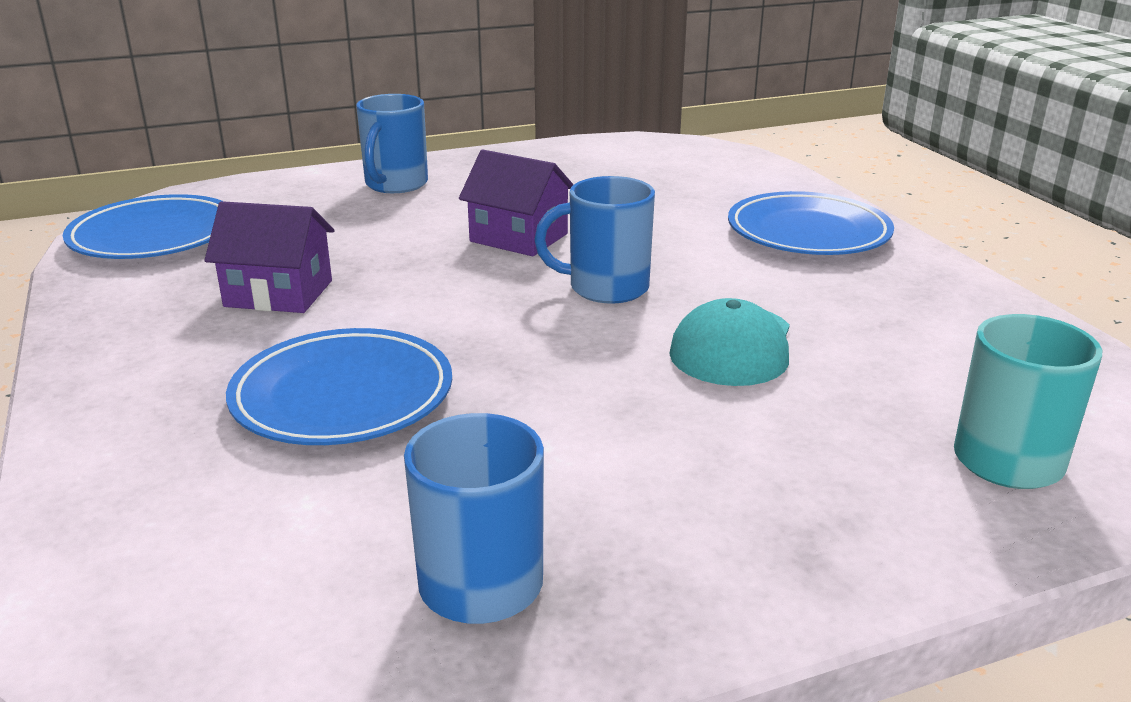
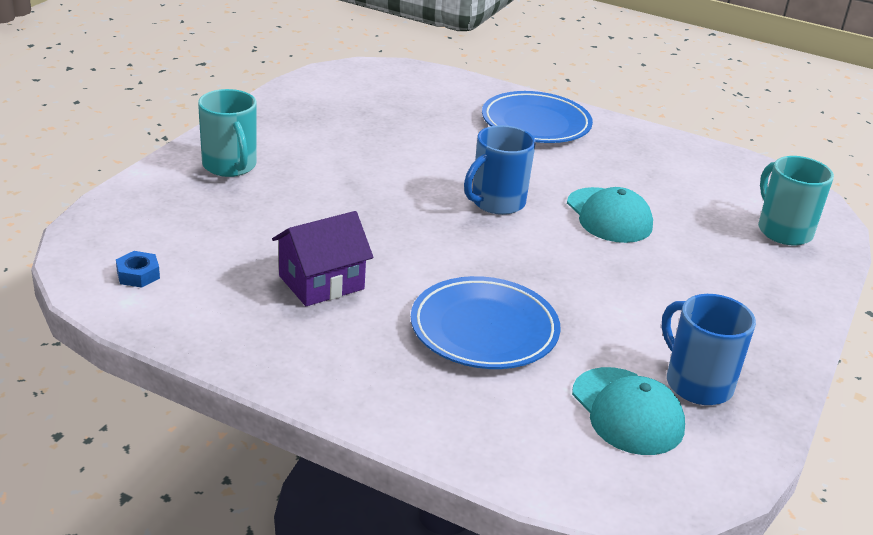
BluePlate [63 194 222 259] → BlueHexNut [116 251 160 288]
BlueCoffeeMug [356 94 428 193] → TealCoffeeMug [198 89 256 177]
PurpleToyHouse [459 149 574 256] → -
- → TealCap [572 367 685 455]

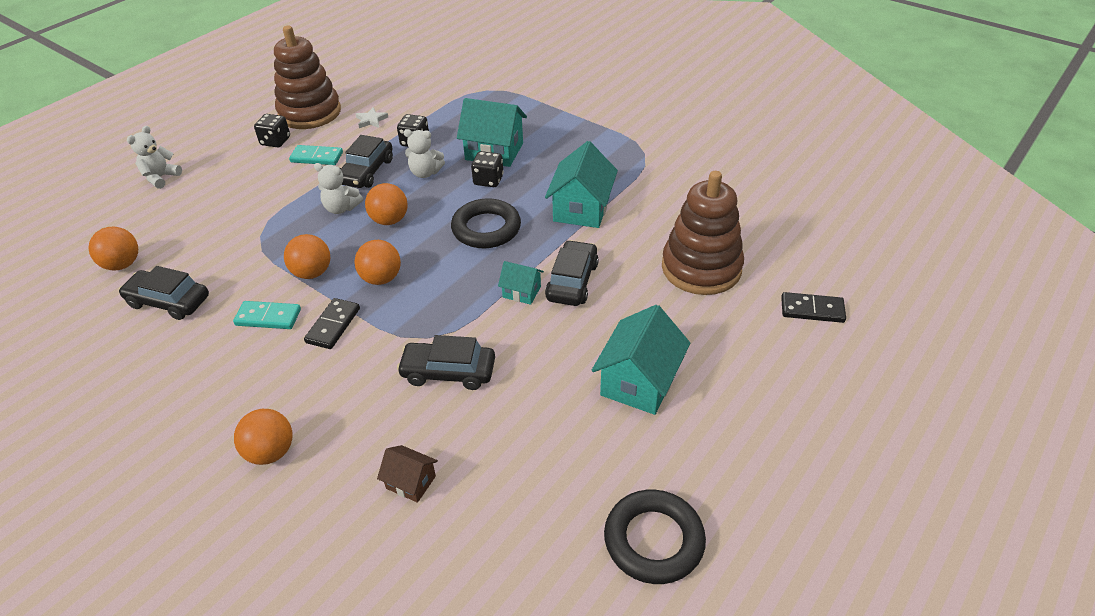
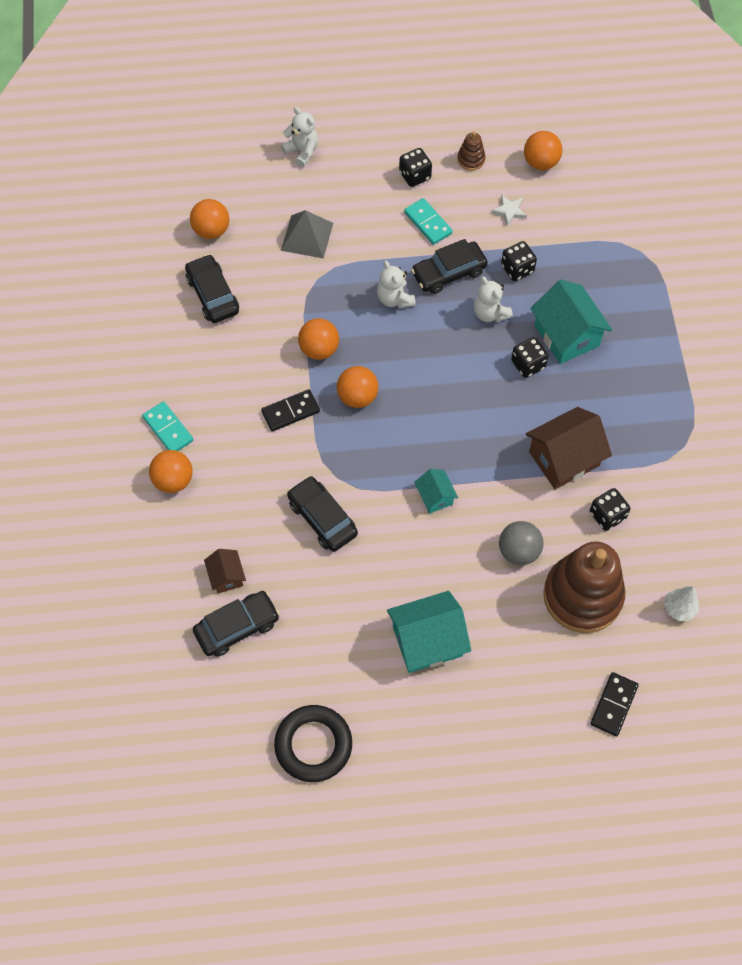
SnowWhiteStuffedBear [127 126 182 189] → SnowWhiteStuffedBear [281 107 318 167], 60 degrees clockwise
TealDominoPiece [233 301 301 329] → TealDominoPiece [142 401 193 451], move
RussetStackingToy [274 26 341 129] → RussetStackingToy [457 132 486 171], x0.41
OrangeSphere [365 183 408 225] → OrangeSphere [524 131 562 170], move
BlackTorus [451 198 521 248] → -
TealToyHouse [545 141 618 228] → RussetToyHouse [526 407 612 489]
BlackToyCar [545 240 599 306] → BlackToyCar [193 591 280 657], move
BlackDominoPiece [781 292 846 323] → BlackDominoPiece [590 672 639 737], 60 degrees clockwise
- → GreySolidPyramid [281 210 333 259]
- → GreySphere [499 521 544 565]
- → BlackDice [590 488 631 531]
- → SnowWhiteToyTree [664 586 699 621]

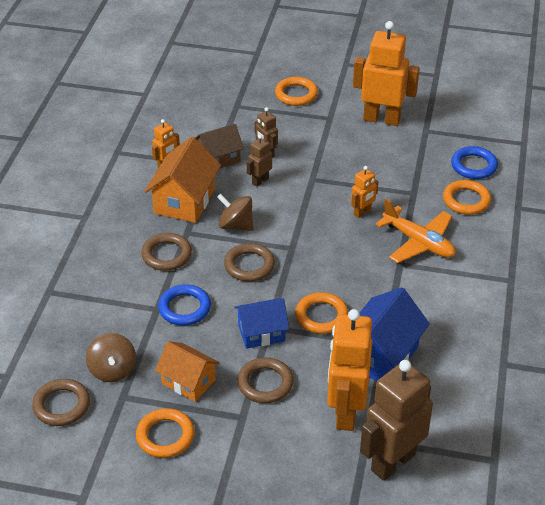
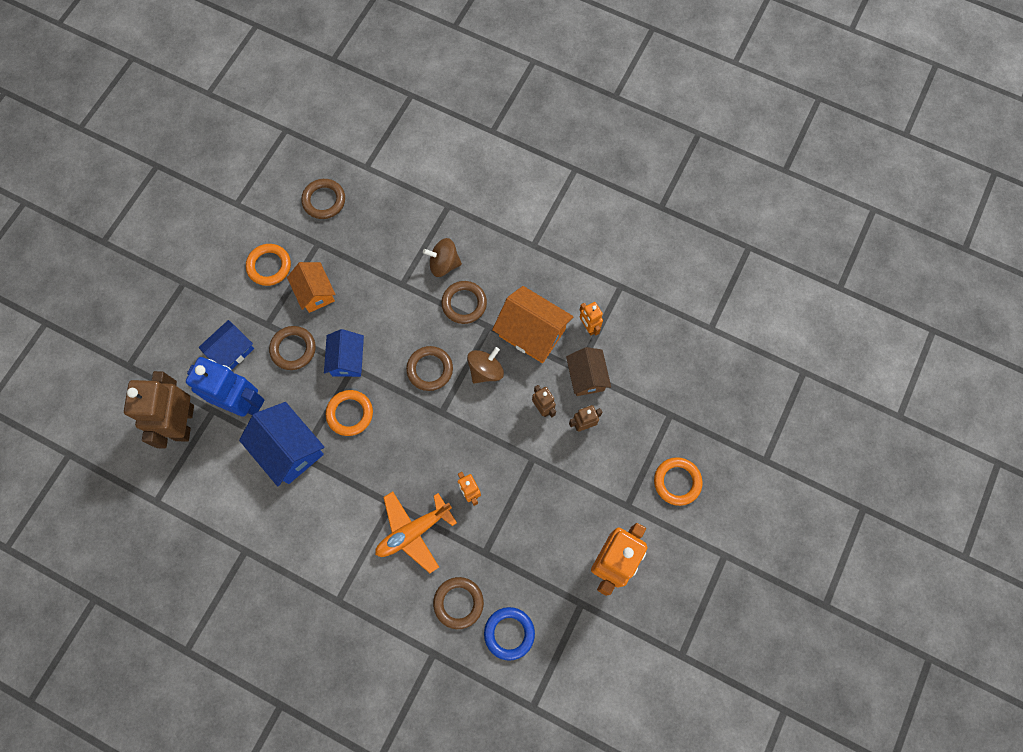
RussetToyTop [86 333 136 382] → RussetToyTop [423 238 462 277], move
OrangeToyHouse [155 341 220 402] → OrangeToyHouse [287 262 336 313], 75 degrees counterclockwise
BlueTorus [158 285 211 326] → -
OrangeToyRobot [327 309 372 431] → BlueToyRobot [186 357 265 417]
RussetToyRobot [360 360 433 481] → RussetToyRobot [124 371 194 449], 150 degrees counterclockwise
OrangeTorus [443 180 491 215] → RussetTorus [433 577 484 629]
- → BlueToyHouse [199 320 254 370]

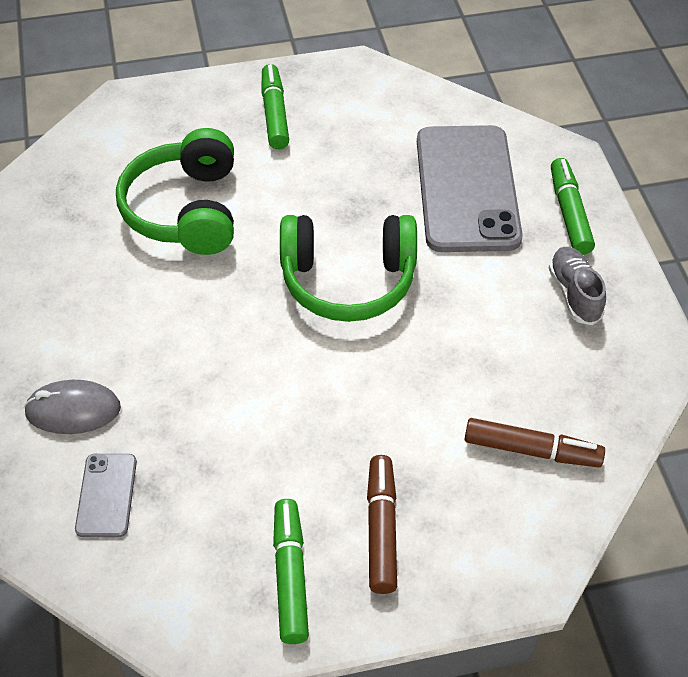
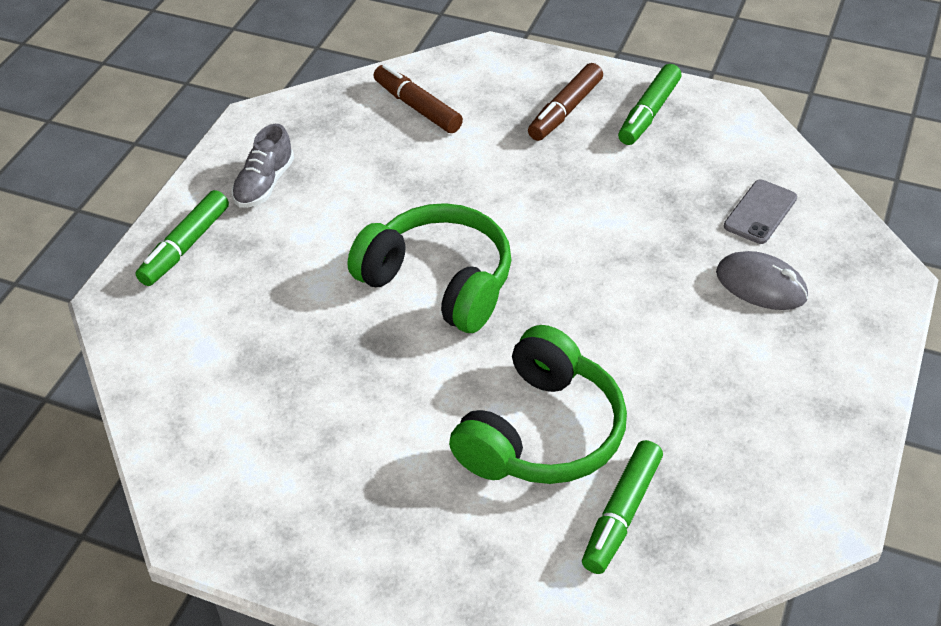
EmeraldMarker [262 64 289 149] → EmeraldMarker [582 440 663 574], move
GreyPhone [417 125 523 252] → -

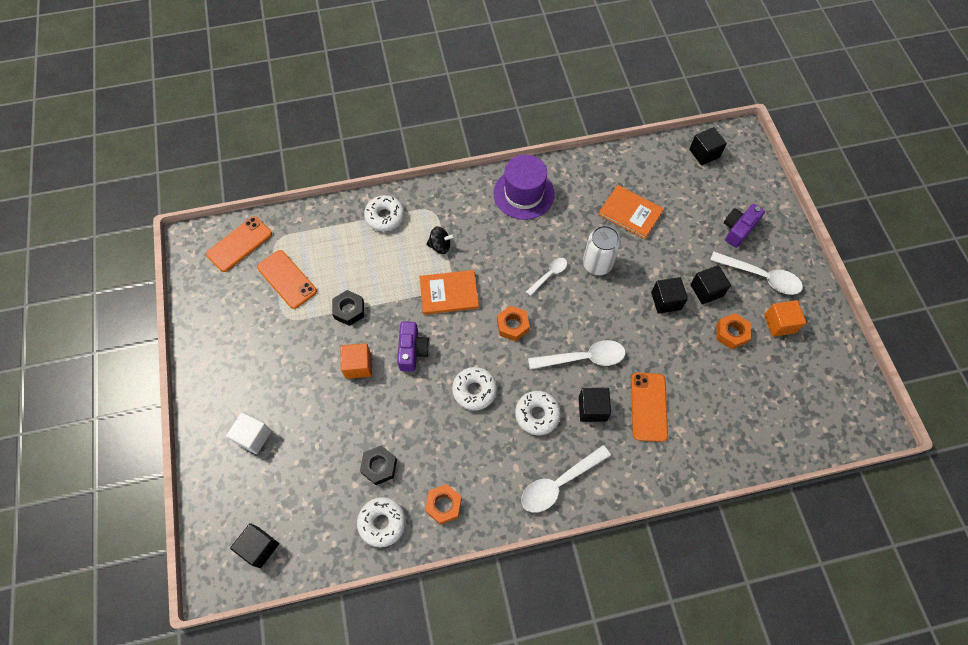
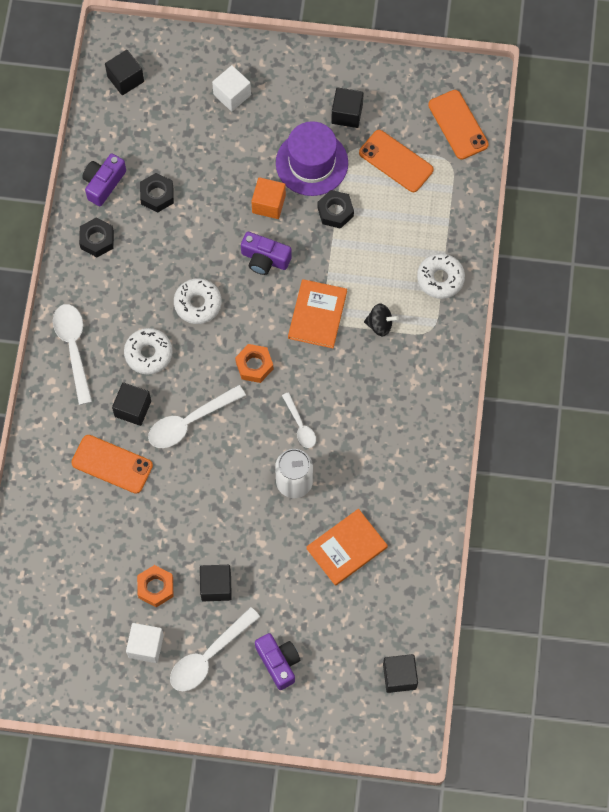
OrangePhone [257 250 317 309] → OrangePhone [359 130 434 192], 60 degrees clockwise
SnowWhiteGlazedDonut [357 497 406 547] → PurplePhotoCamera [82 153 126 206]
OrangeHexNut [425 484 462 525] → BlackHexNut [79 217 114 257]
BlackToyTop [426 226 455 254] → BlackToyTop [364 303 399 336], 105 degrees counterclockwise
PurpleTopHat [493 154 555 220] → PurpleTopHat [276 121 348 196], move
SnowWhiteTablespoon [528 340 625 370] → SnowWhiteTablespoon [148 385 246 448], 45 degrees clockwise
BlackBlock [651 277 688 314] → BlackBlock [331 87 364 128], move
OrangeBlock [764 300 806 337] → SnowWhiteBlock [126 623 164 663]

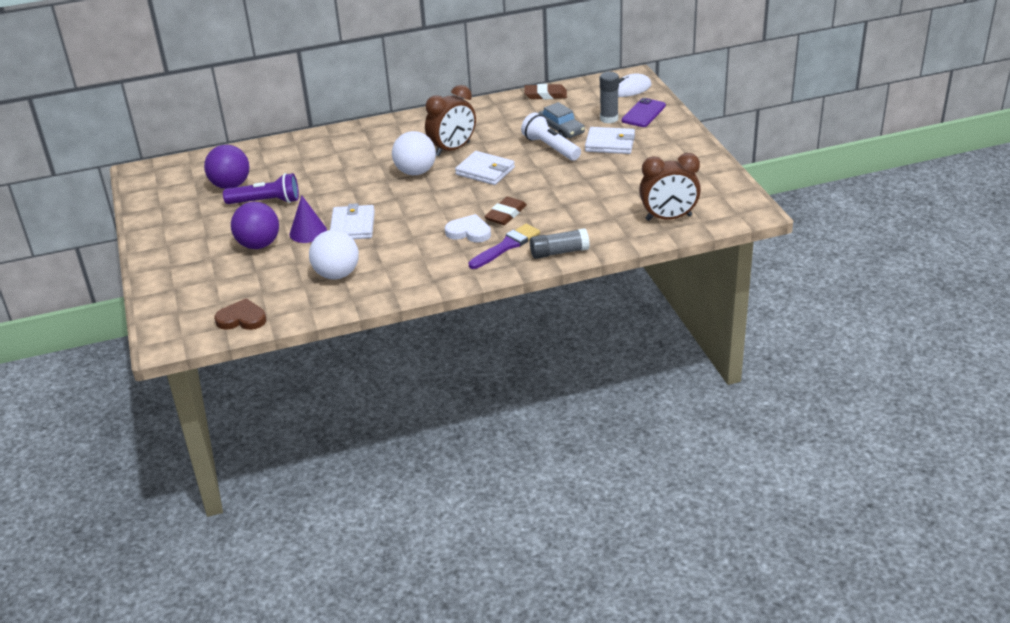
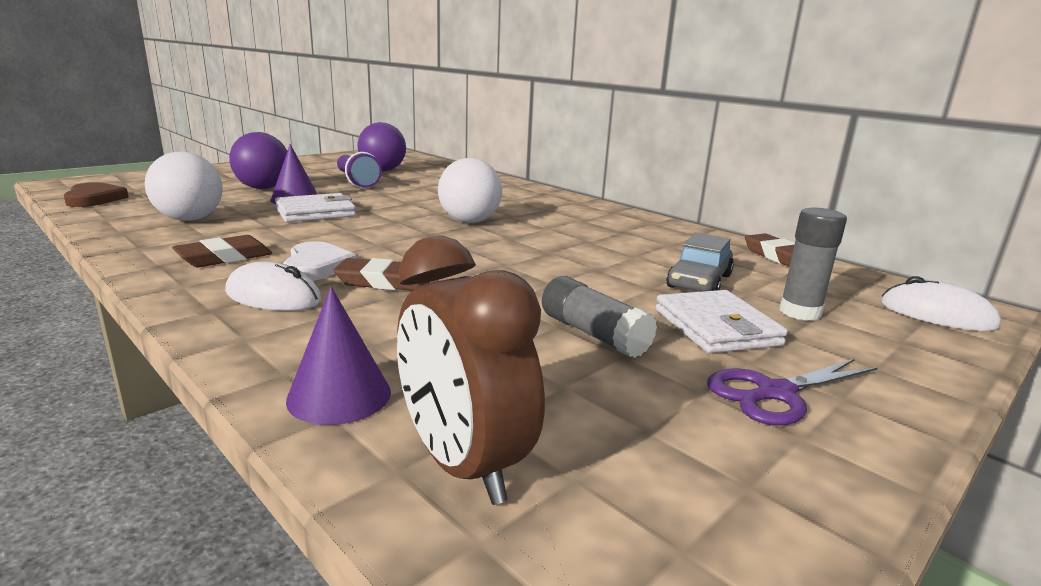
RussetBedsideClock [425 85 476 156] → -
SnowWhiteBillfold [455 151 515 185] → -
PurplePaintBrush [468 224 540 269] → SnowWhiteMouse [225 262 321 311]
SnowWhiteTorch [521 112 581 161] → -
GreyGlueStick [530 228 590 259] → GreyGlueStick [542 276 657 358], move
PurplePhone [622 98 666 127] → -
- → RussetEraser [172 235 273 267]
- → PurpleConeShape [286 286 391 425]
- → PurpleShears [707 359 878 425]

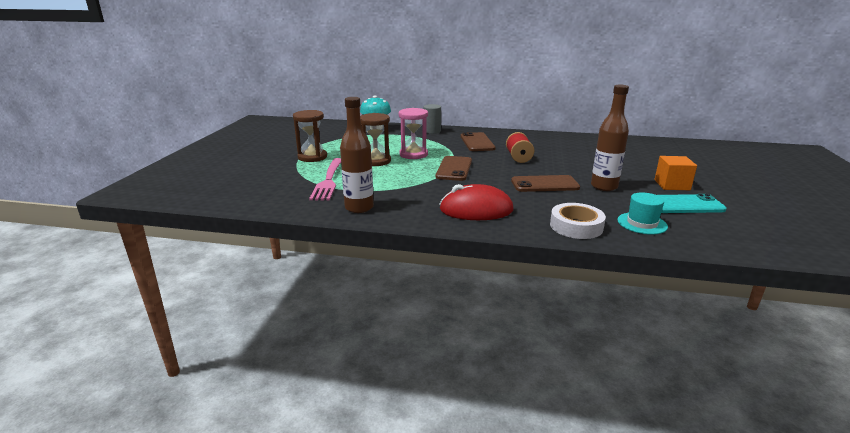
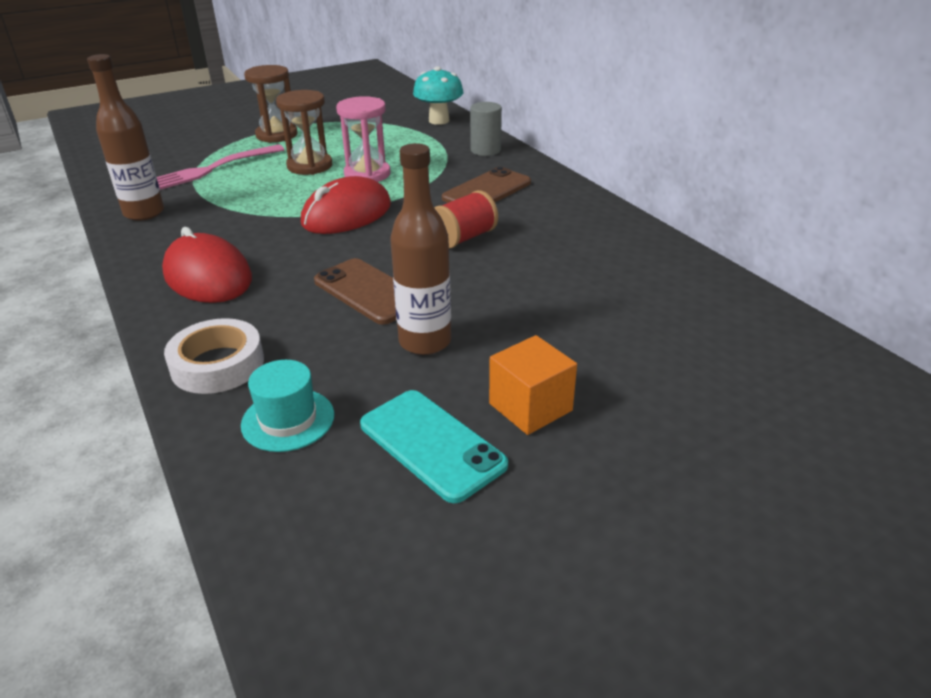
RussetPhone [435 156 472 181] → CrimsonMouse [301 176 391 234]

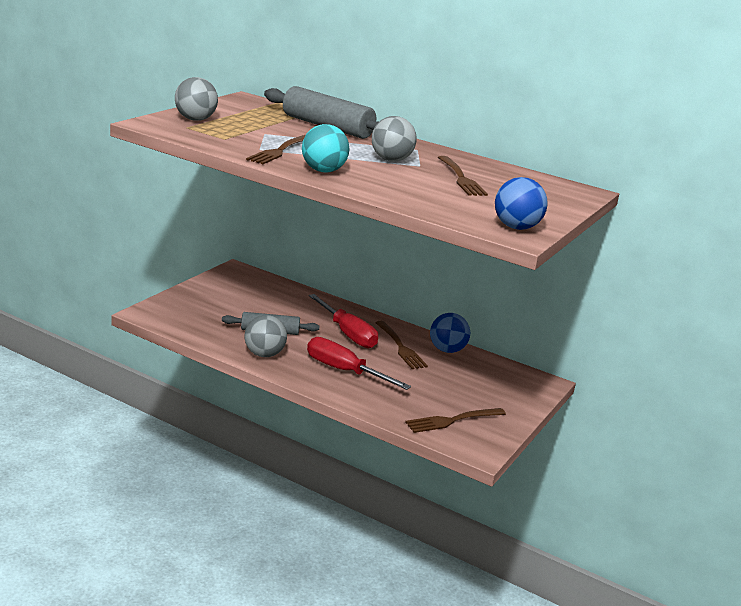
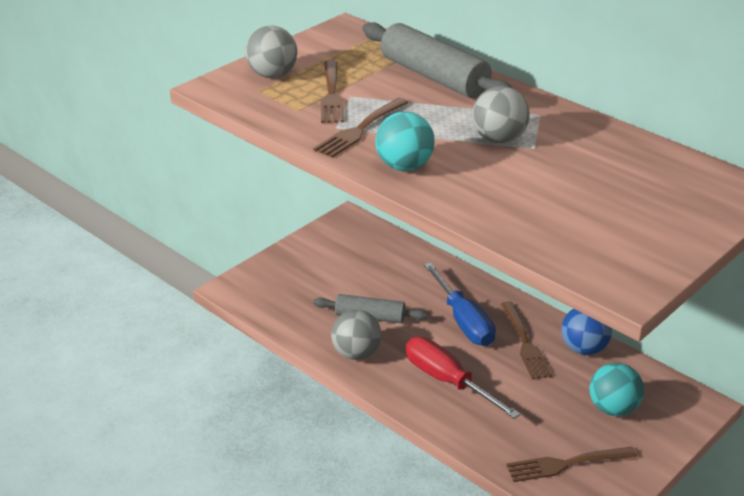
CrimsonFlatScrewdriver [309 294 378 348] → BlueFlatScrewdriver [424 262 496 346]
RussetFork [438 156 488 196] → RussetFork [321 60 344 123], move
BlueSphere [495 177 548 230] → -
- → TealSphere [590 363 644 416]

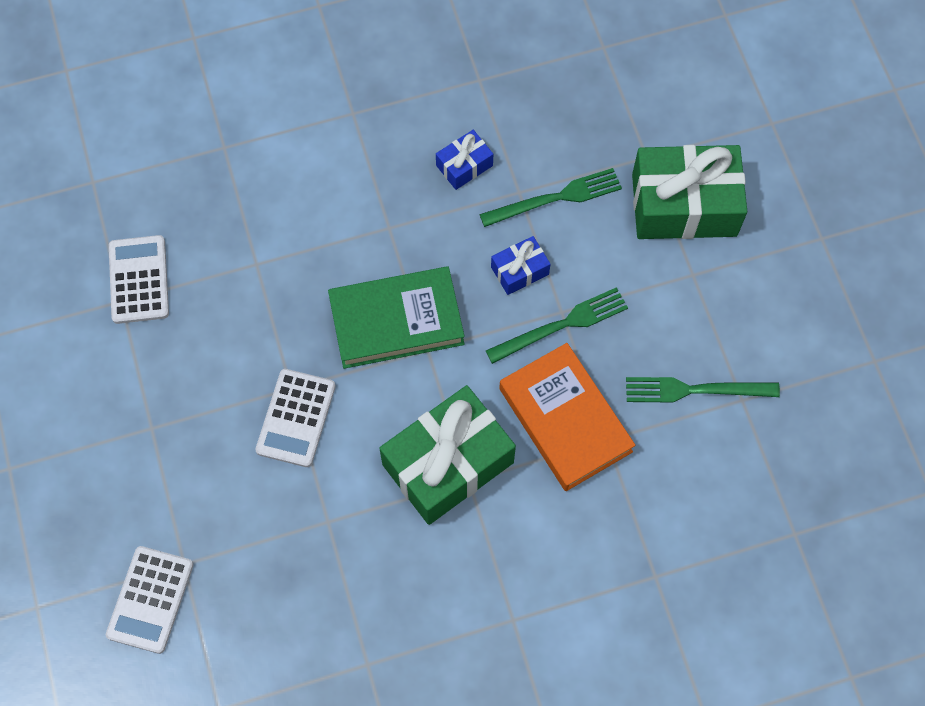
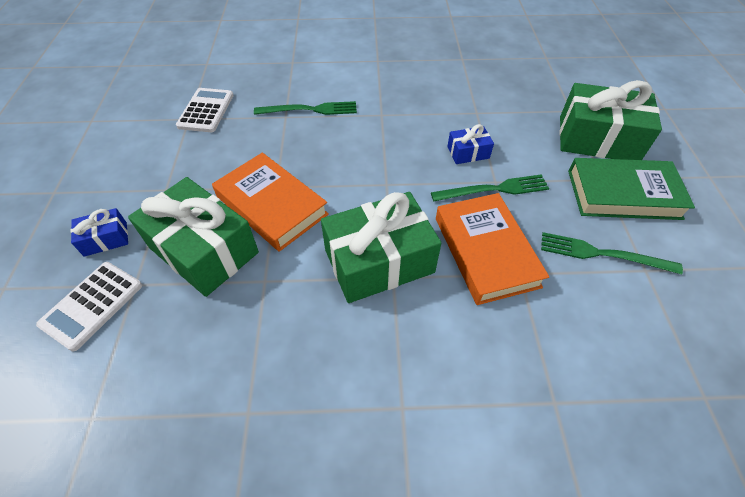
SnowWhiteAddingMachine [255 369 336 467] → OrangeBook [212 153 329 252]
EmeraldBook [328 266 465 369] → EmeraldBook [568 158 695 220], move
BluePresent [436 130 493 190] → BluePresent [71 208 128 257], move
EmeraldFork [480 168 622 227] → EmeraldFork [254 101 357 115], move
- → EmeraldPresent [128 177 259 297]

